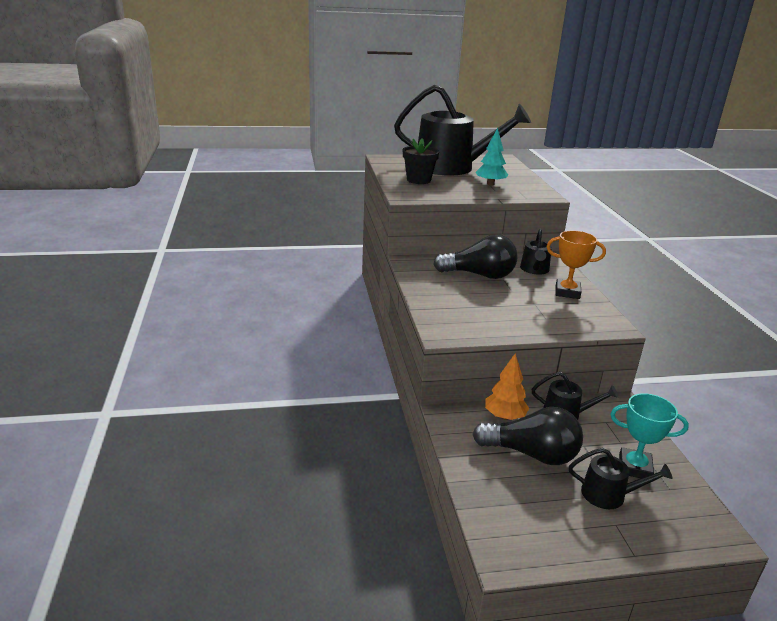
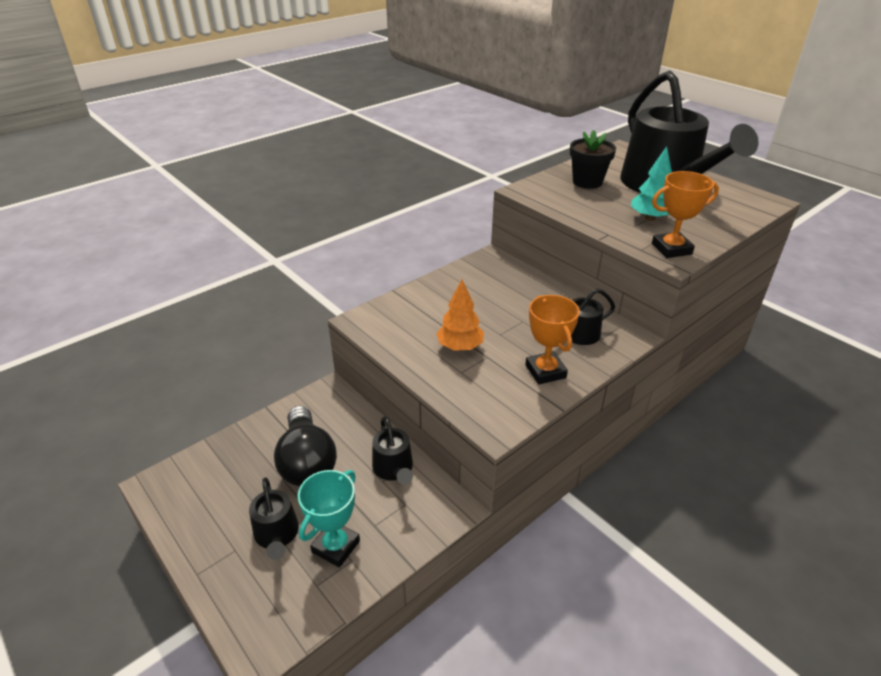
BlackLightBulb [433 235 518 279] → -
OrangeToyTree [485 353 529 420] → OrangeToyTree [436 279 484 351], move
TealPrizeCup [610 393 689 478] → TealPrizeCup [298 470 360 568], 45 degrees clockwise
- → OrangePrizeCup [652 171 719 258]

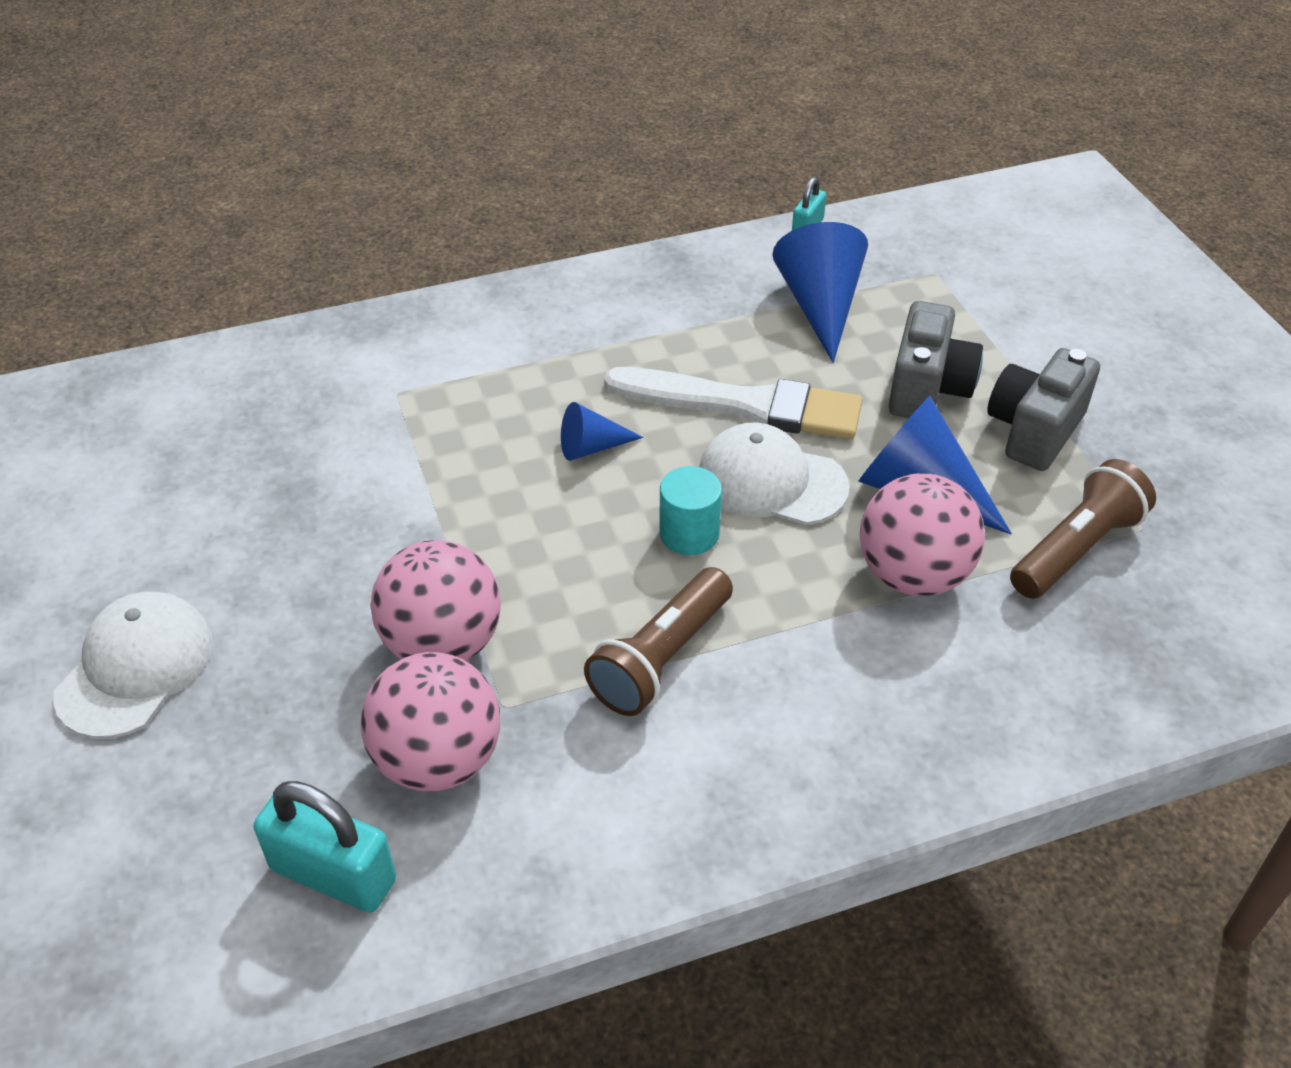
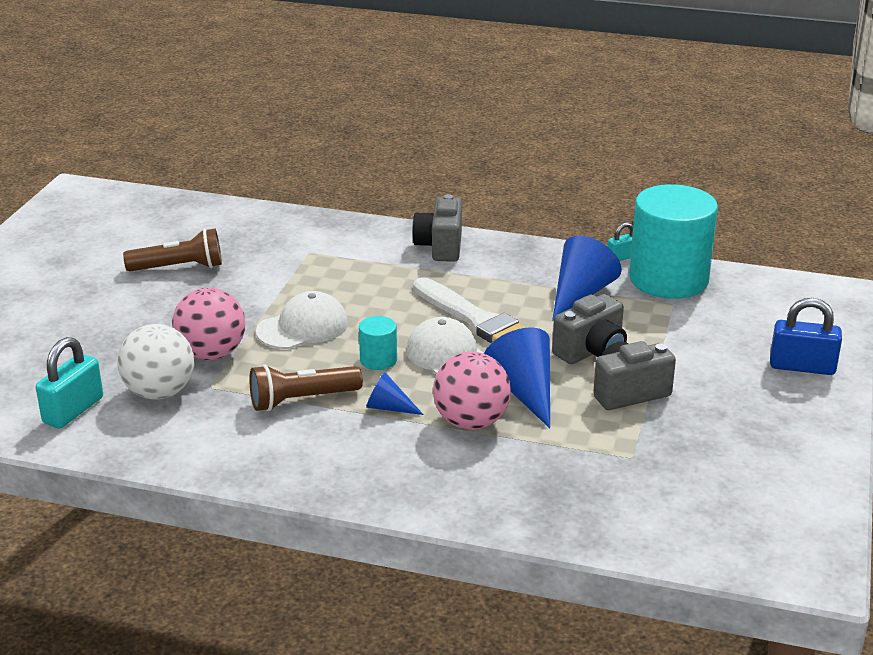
SnowWhiteCap [53 592 213 739] → SnowWhiteCap [256 291 348 349], move
TealLock [253 781 396 913] → TealLock [36 337 103 428], 60 degrees clockwise
PinkSphere [361 652 500 792] → SnowWhiteSphere [117 324 194 400]
BlueConeShape [561 402 643 461] → BlueConeShape [366 372 424 415], move
RussetTorch [1010 459 1156 599] → RussetTorch [123 228 222 271], move
- → GreyPhotoCamera [412 194 462 262]
- → TealCylinder [629 184 718 299]
- → BlueLock [770 298 842 375]

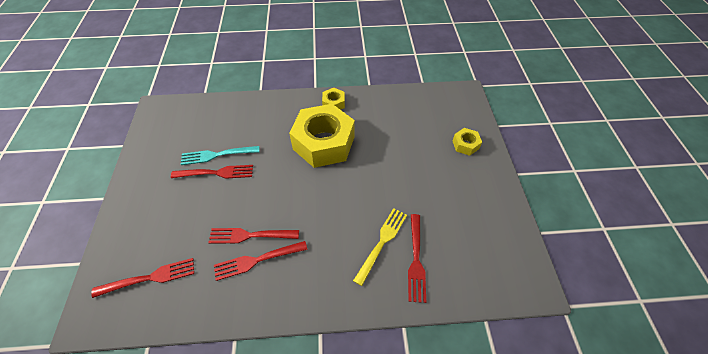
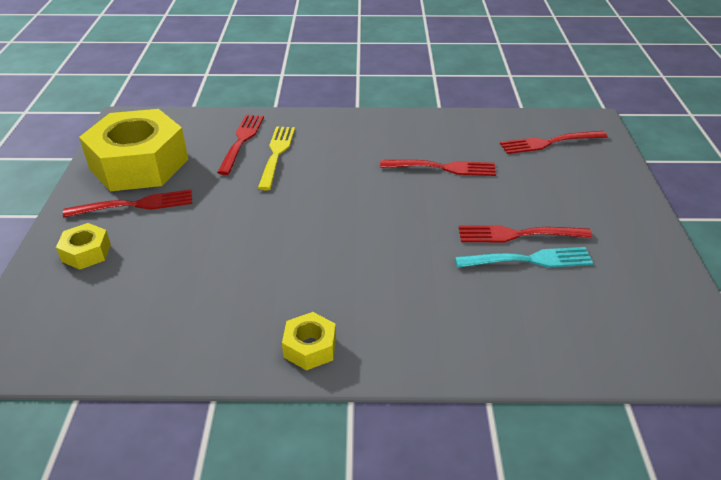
CrimsonFork [214 241 308 281] → CrimsonFork [63 189 192 217], move
BrightYellowHexNut [289 104 355 168] → BrightYellowHexNut [79 109 188 191], move
BrightYellowFork [353 208 407 286] → BrightYellowFork [258 126 295 190], 150 degrees clockwise

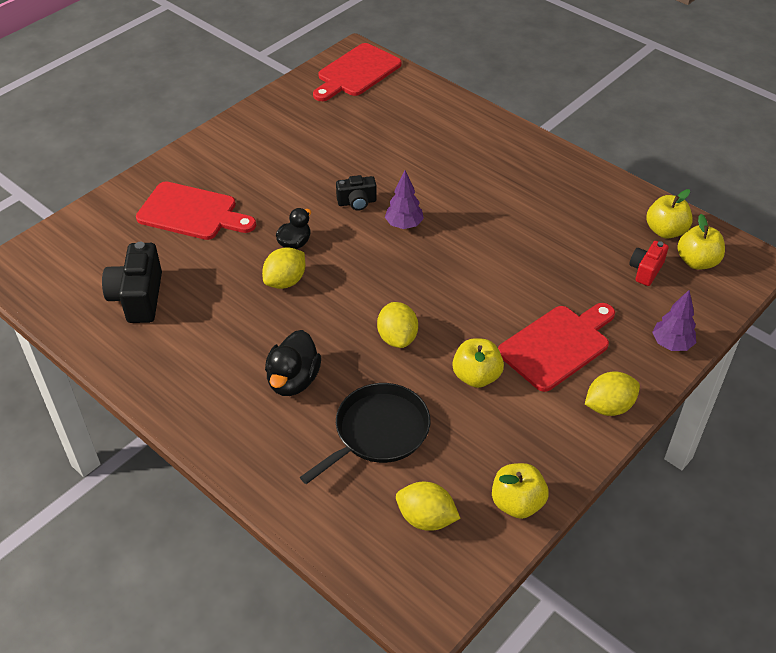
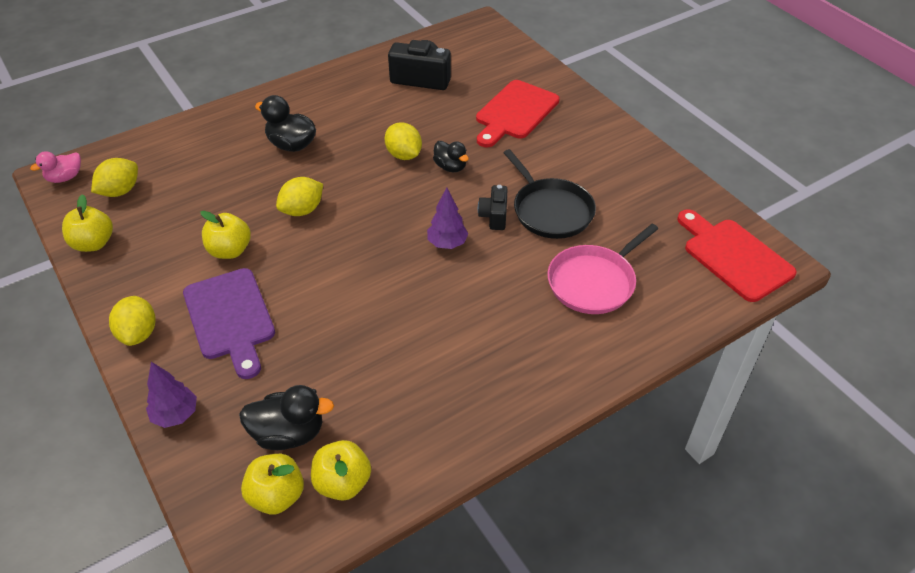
BlackPan [300 383 430 484] → BlackPan [503 149 596 239], move
BrightYellowToyLemon [377 302 418 348] → BrightYellowToyLemon [276 177 323 216], 45 degrees counterclockwise
CrimsonCuttingBoard [498 303 615 392] → PurpleCuttingBoard [183 268 275 379]
CrimsonPhotoCamera [629 241 669 286] → BlackToyDuck [239 385 334 450]
- → PinkToyDuck [30 151 81 183]
- → PinkPan [547 224 658 314]

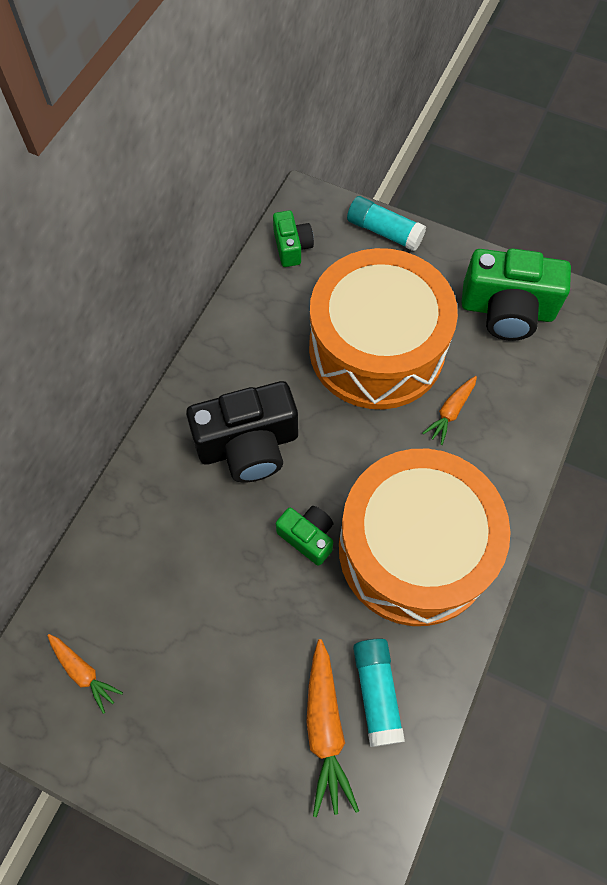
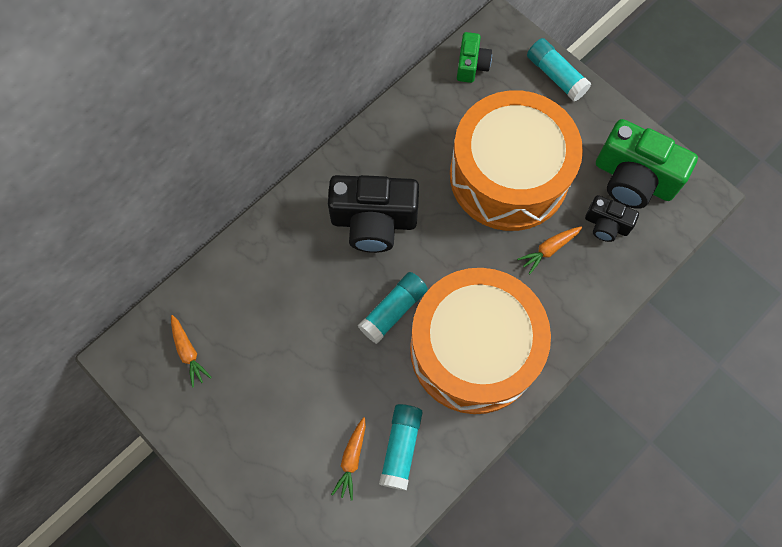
EmeraldPhotoCamera [276 506 333 566] → TealGlueStick [358 272 428 343]
OrangeToyCarrot [306 639 359 817] → OrangeToyCarrot [331 417 366 500], x0.62
- → BlackPhotoCamera [585 195 639 242]

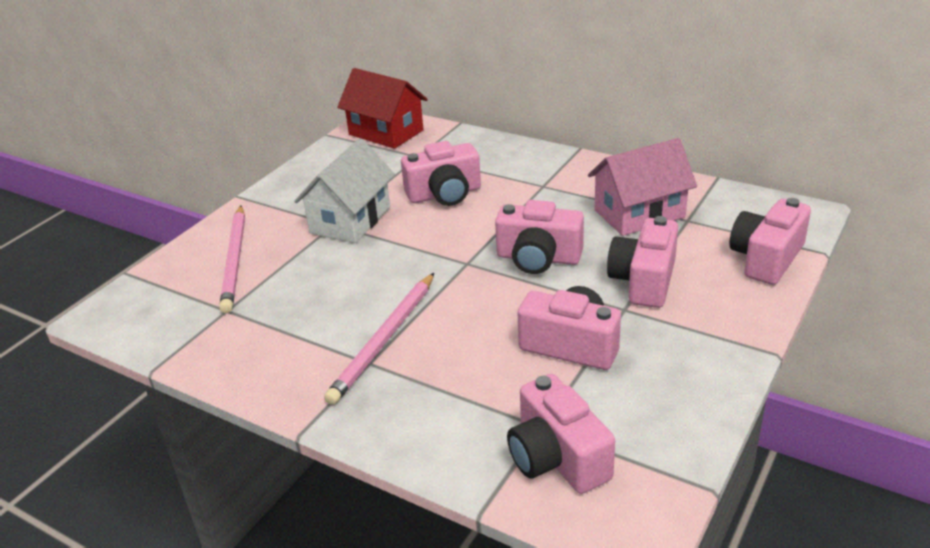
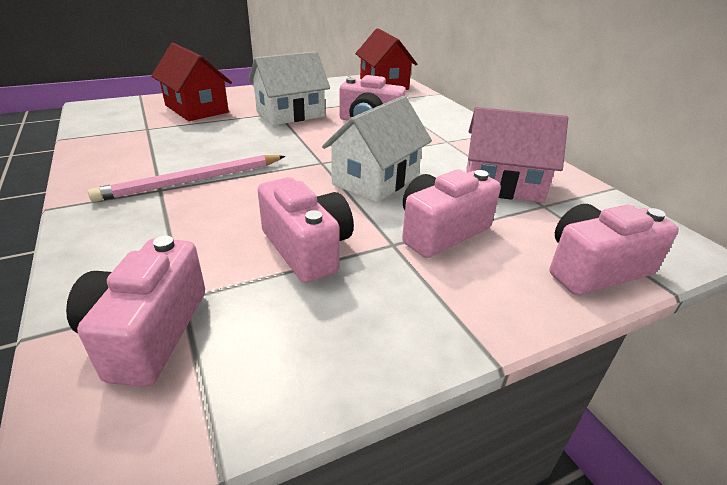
PinkWoodenPencil [219 206 245 313] → CrimsonToyHouse [151 43 232 121]
PinkPhotoCamera [495 200 584 274] → SnowWhiteToyHouse [322 96 432 203]

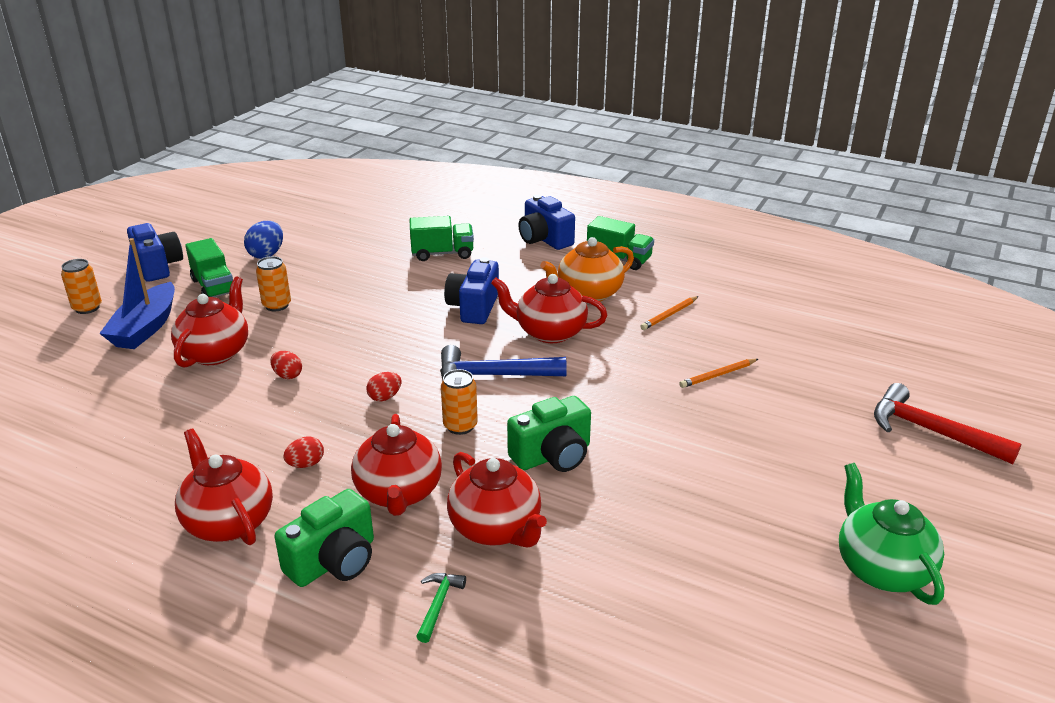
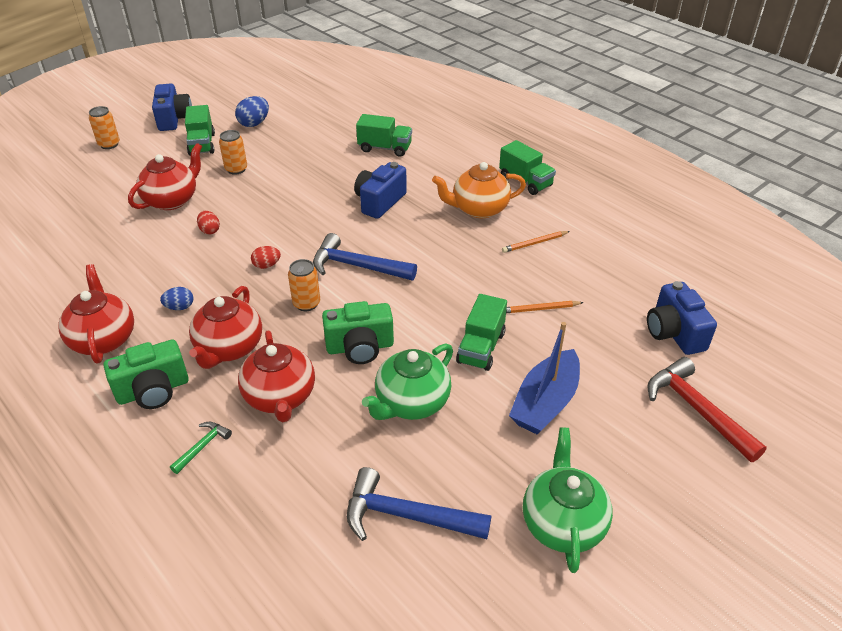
BlueToyBoat [99 238 175 349] → BlueToyBoat [509 322 580 435], move
CrimsonEgg [283 436 324 468] → BlueEgg [160 287 193 310]
CrimsonTeapot [491 274 607 343] → -
BluePhotoCamera [518 195 575 250] → BluePhotoCamera [647 281 717 355], move
- → BlueClawHammer [347 467 491 541]
- → EmeraldTeapot [362 344 453 420]
- → EmeraldTruck [456 294 507 371]

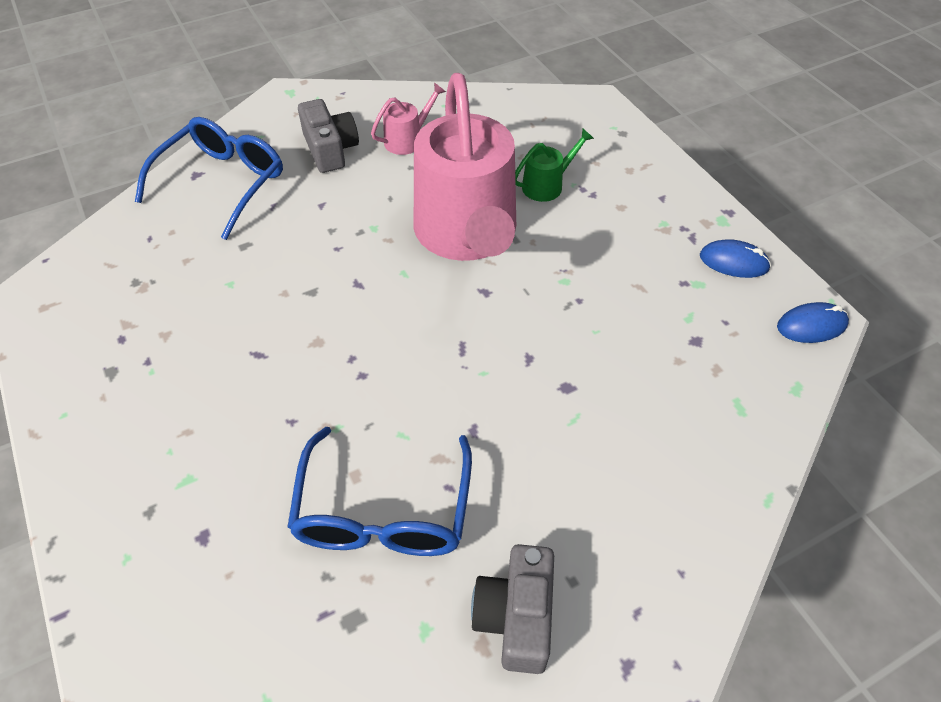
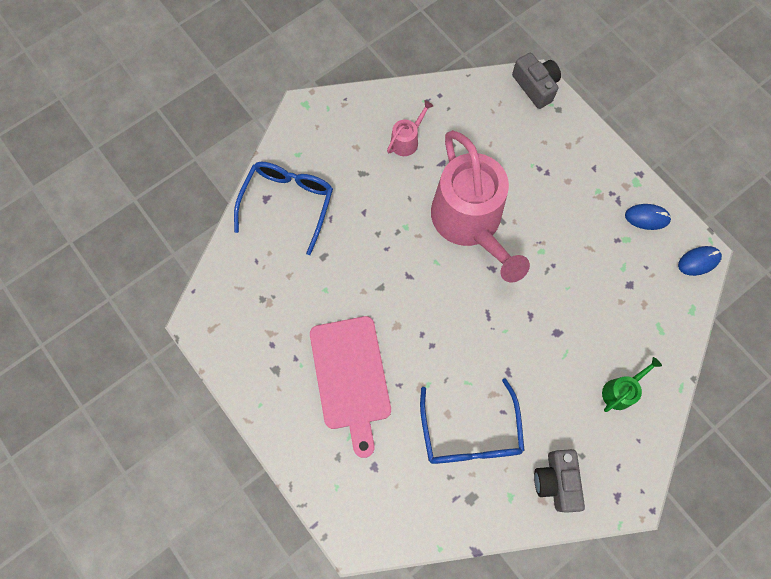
GreyPhotoCamera [298 99 359 173] → GreyPhotoCamera [512 53 561 109], move
EmeraldWateringPot [515 129 594 202] → EmeraldWateringPot [602 357 662 412], move
- → PinkCuttingBoard [310 316 391 458]

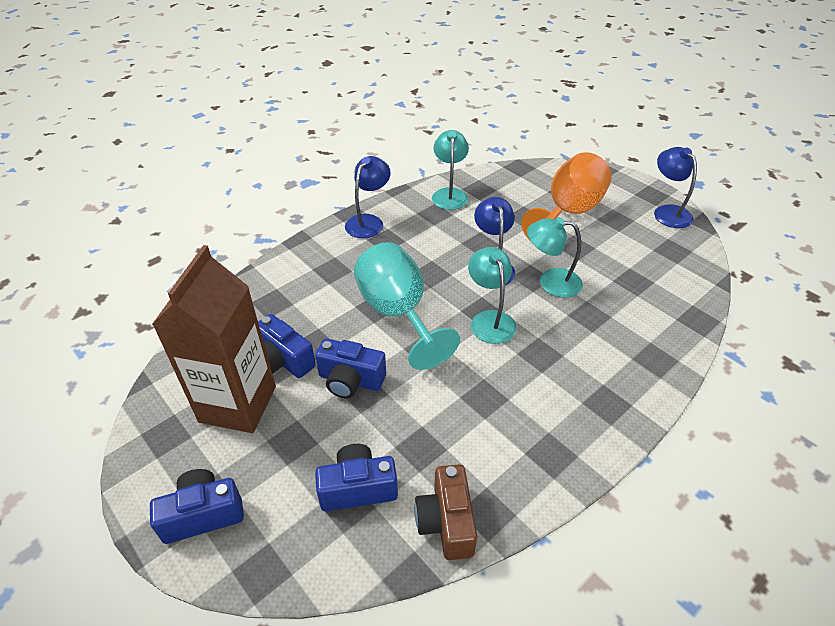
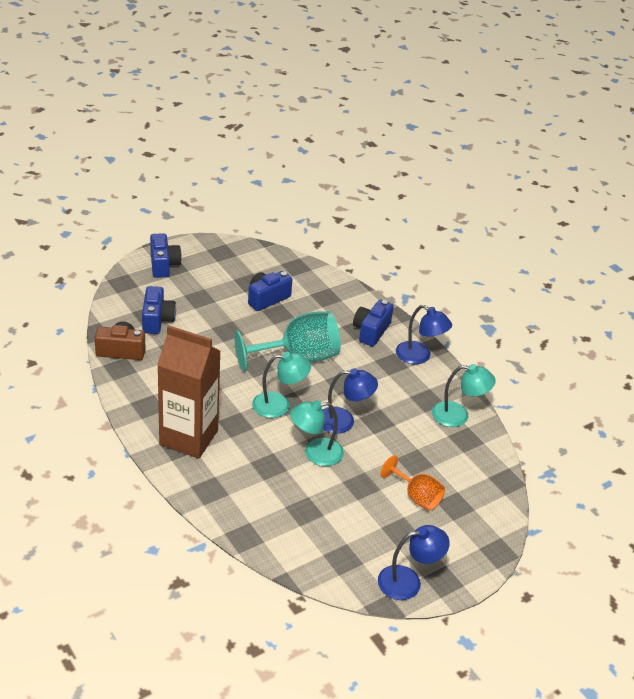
RussetJuiceCarton [152 245 276 433] → RussetJuiceCarton [157 325 221 459], move
BluePhotoCamera [315 338 386 398] → BluePhotoCamera [353 300 394 346], move
OrangeGoblet [521 152 612 240] → OrangeGoblet [380 455 445 510], x0.57
TealLamp [527 217 583 298] → TealLamp [290 400 344 466], 120 degrees counterclockwise

